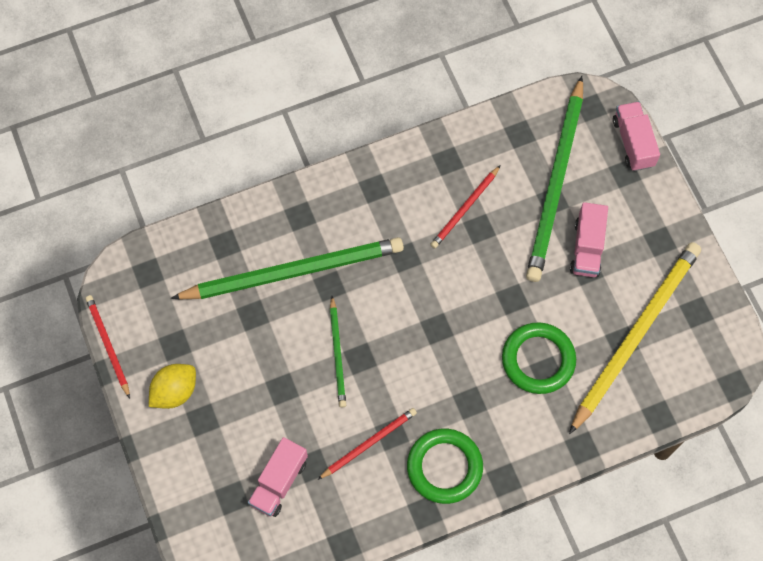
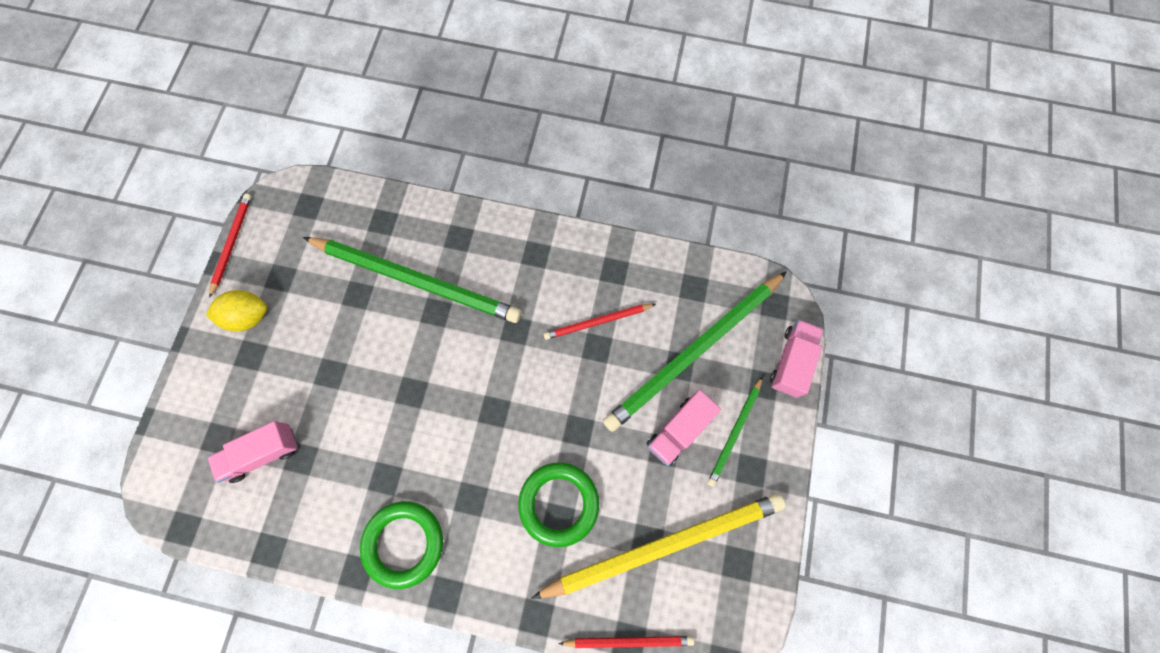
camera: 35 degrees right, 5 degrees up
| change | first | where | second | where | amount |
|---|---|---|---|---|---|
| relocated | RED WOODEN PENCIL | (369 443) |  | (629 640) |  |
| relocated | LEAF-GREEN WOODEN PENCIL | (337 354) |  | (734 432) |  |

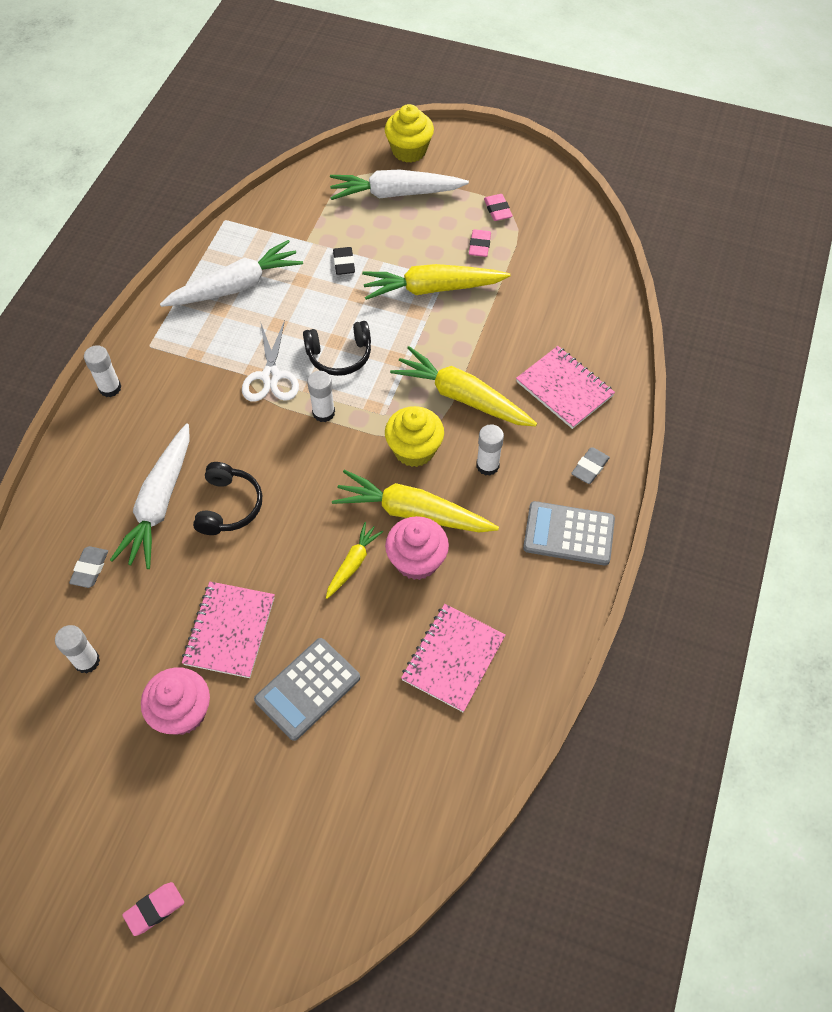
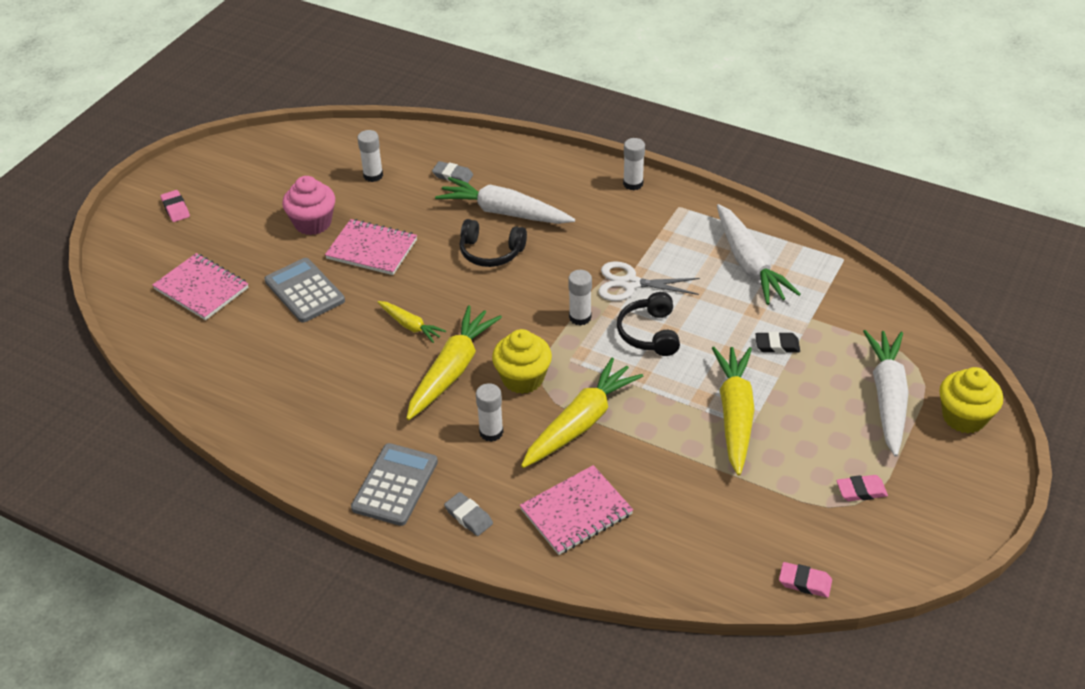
camera: 100 degrees right, 15 degrees down
| change | first | where | second | where | amount |
|---|---|---|---|---|---|
| relocated | PINK EXERCISE BOOK | (453 658) |  | (201 289) |  |
| relocated | PINK GUM ERASER | (479 245) |  | (805 582) |  |
| missing | PINK CUPCAKE | (417 560) |  |  |  |

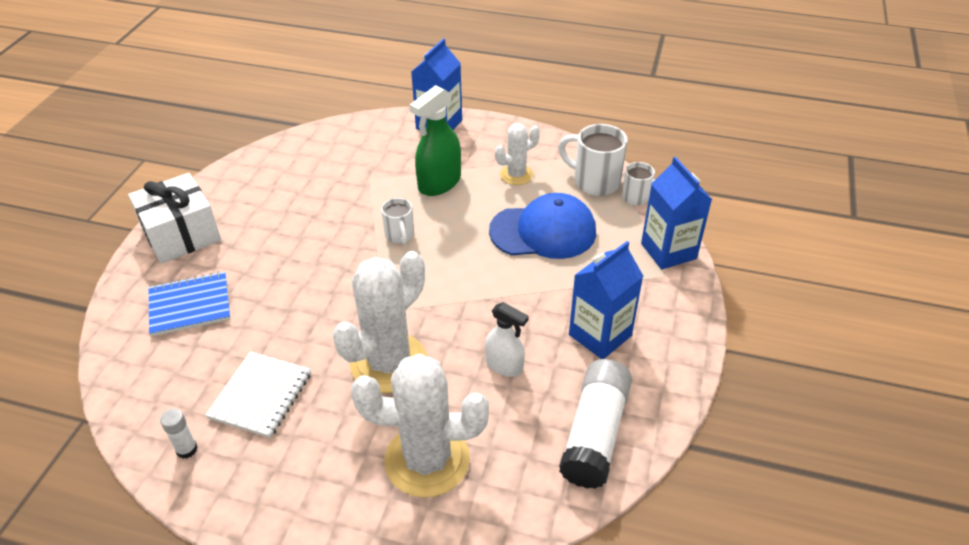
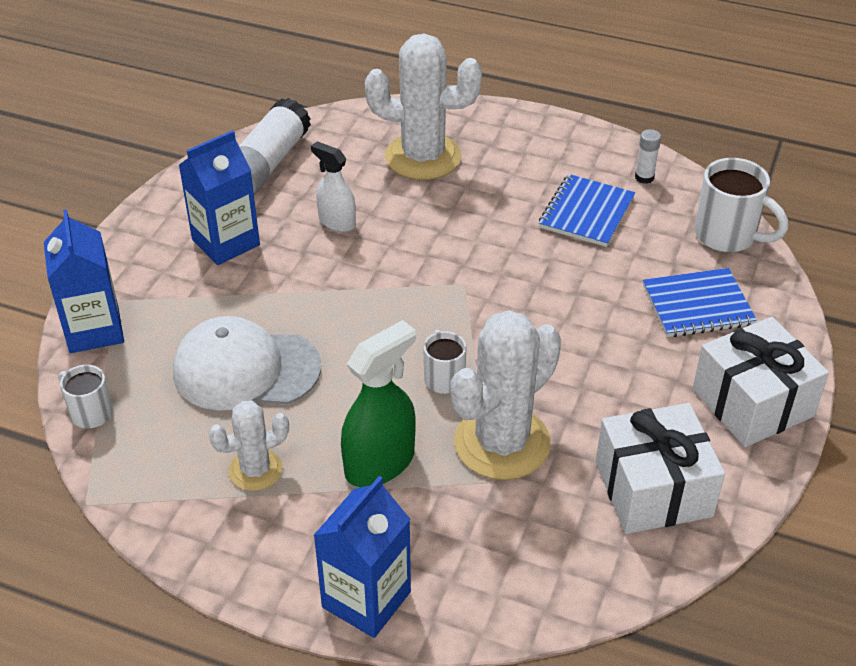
camera: 175 degrees left, 0 degrees up
| change | first | where | second | where | amount |
|---|---|---|---|---|---|
| colour | COBALT BASEBALL CAP | (543 231) | PURE WHITE BASEBALL CAP | (246 369) |  |
| relocated | PURE WHITE SAGUARO CACTUS | (388 363) |  | (502 443) |  |
| colour | PURE WHITE EXERCISE BOOK | (261 396) | COBALT EXERCISE BOOK | (586 213) |  |
| appeared |  |  | PURE WHITE GIFT | (653 489) |  |
| relocated | PURE WHITE TEA MUG | (594 182) |  | (727 236) |  |

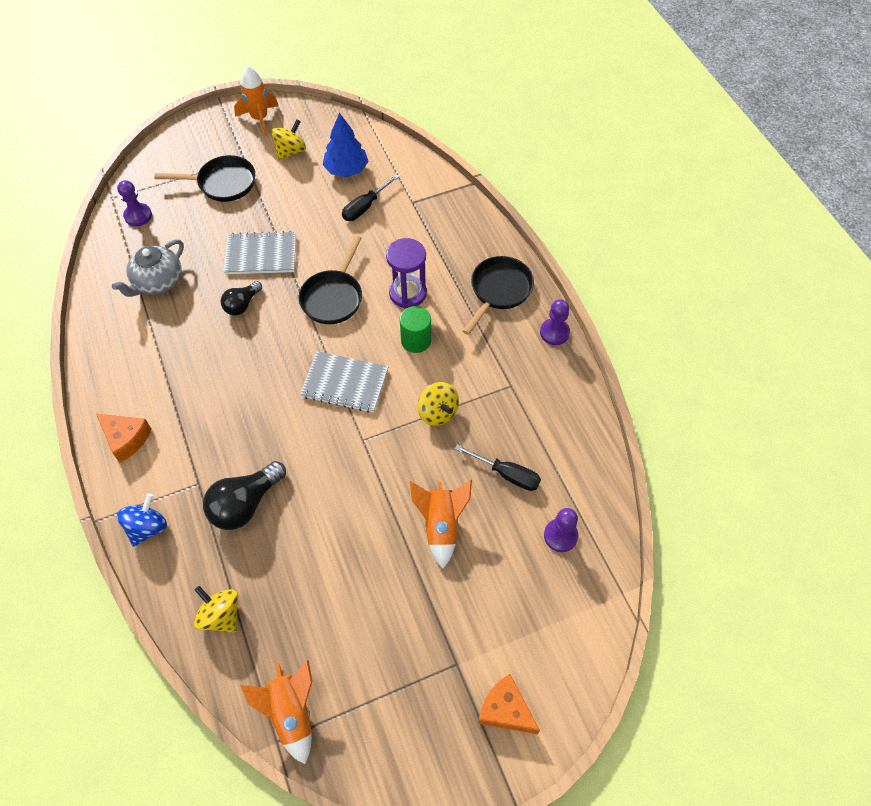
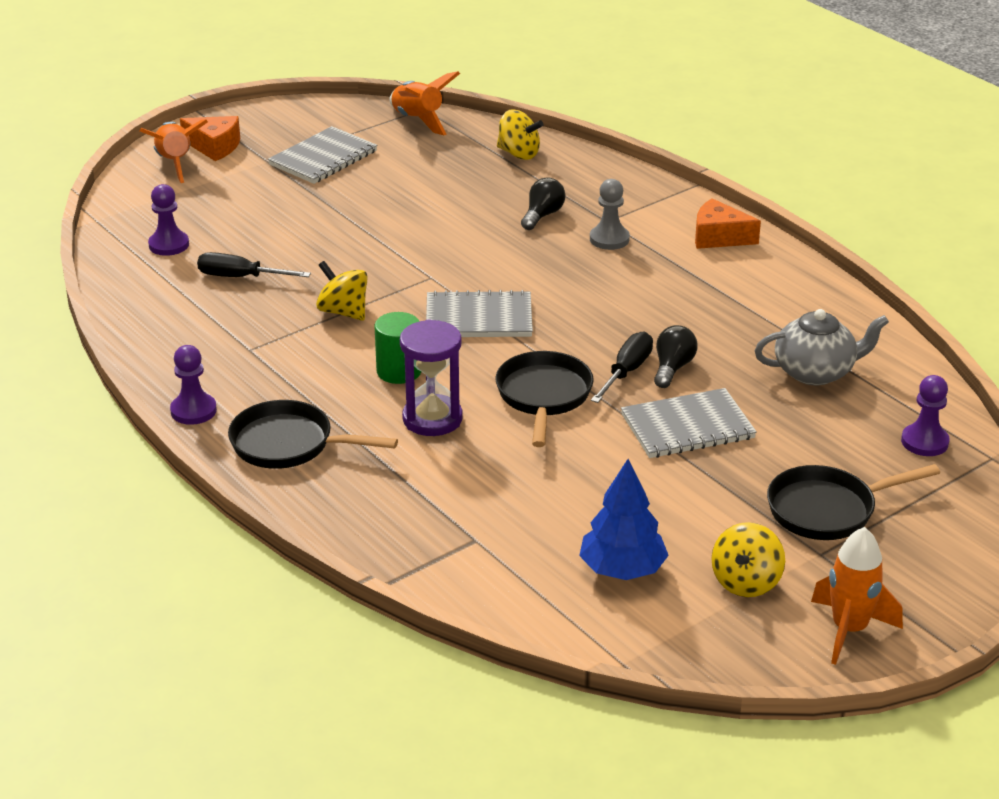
camera: 165 degrees right, 25 degrees down
| change | first | where | second | where | amount |
|---|---|---|---|---|---|
| relocated | ORANGE-COLOURED ROCKET | (441 525) |  | (175 164) |  |
| spun | EBONY FRYING PAN | (499 291) |  | (289 444) | 90 degrees clockwise |
| appeared |  |  | ASH-GREY EXERCISE BOOK | (323 158) |  |
| size | EBONY LIGHT BULB | (245 504) |  | (542 215) | x0.61 |
| appeared |  |  | ASH-GREY PAWN | (609 239) |  |
| relocated | EBONY SCREWDRIVER | (365 207) |  | (626 371) |  |
| spun | ASH-GREY TEA POT | (158 282) |  | (815 372) | 60 degrees clockwise |
| missing | COBALT SPINNING TOP | (147 527) |  |  |  |

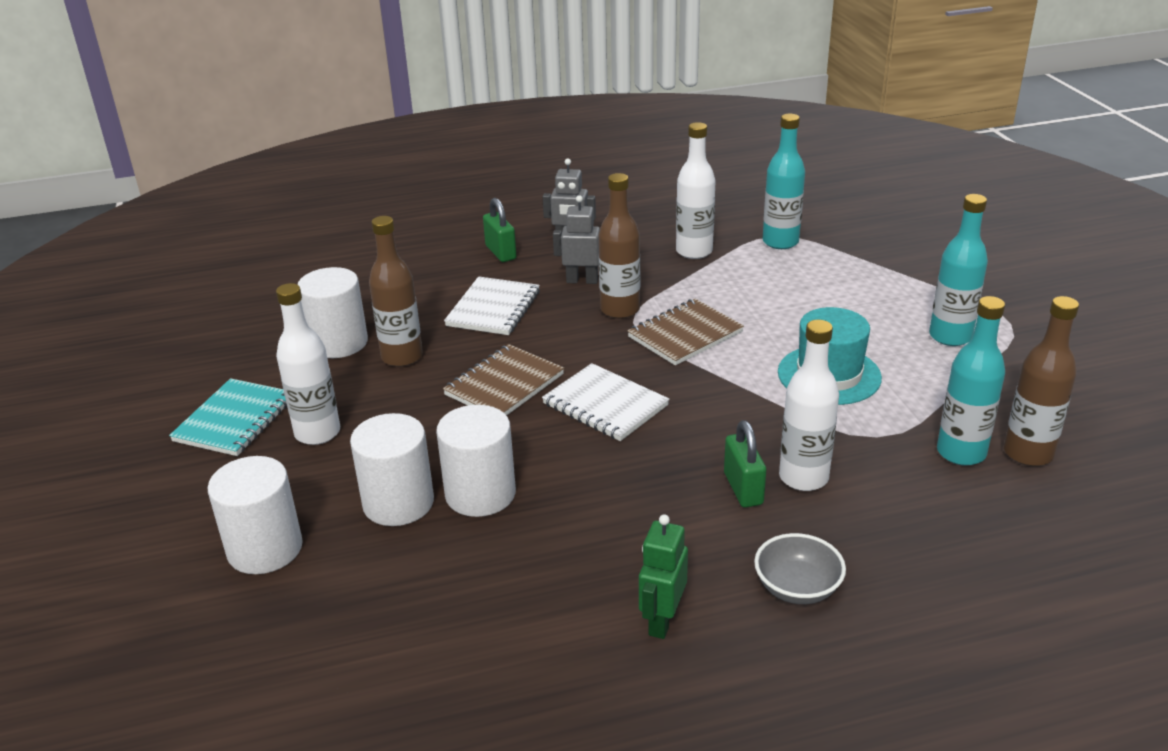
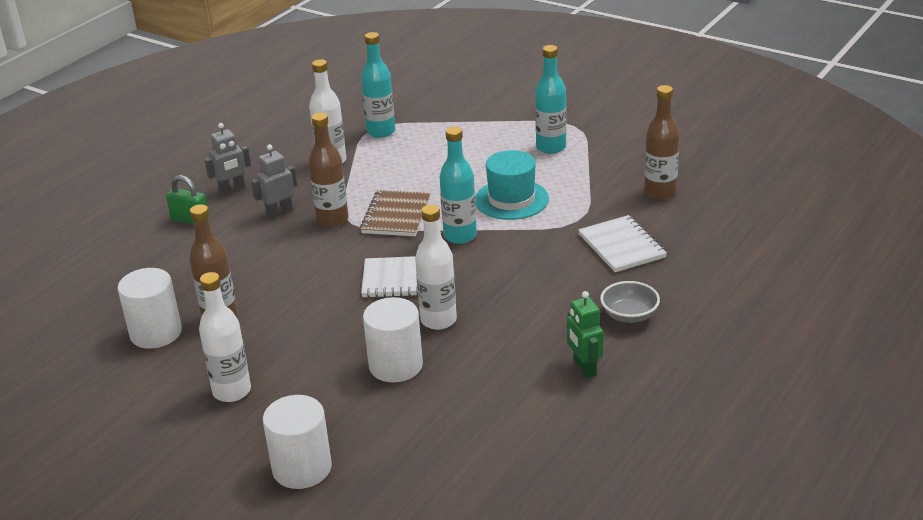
camera: 40 degrees left, 0 degrees up
| change | first | where | second | where | amount |
|---|---|---|---|---|---|
| relocated | PURE WHITE DRINK BOTTLE | (803 477) |  | (438 320) |  |
| relocated | AQUA DRINK BOTTLE | (961 453) |  | (460 236) |  |
| relocated | PURE WHITE EXERCISE BOOK | (493 309) |  | (622 246) |  |
| missing | AQUA EXERCISE BOOK | (235 420) |  |  |  |
| missing | PURE WHITE CYLINDER SHAPE | (398 503) |  |  |  |
| missing | BROWN EXERCISE BOOK | (504 385) |  |  |  |
| missing | LEAF-GREEN SMALL LOCK | (743 489) |  |  |  |

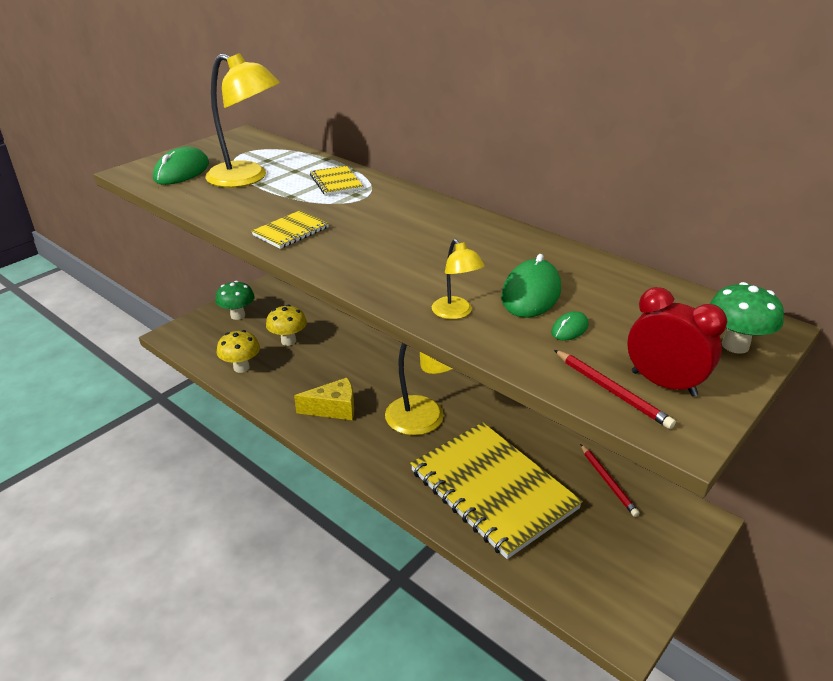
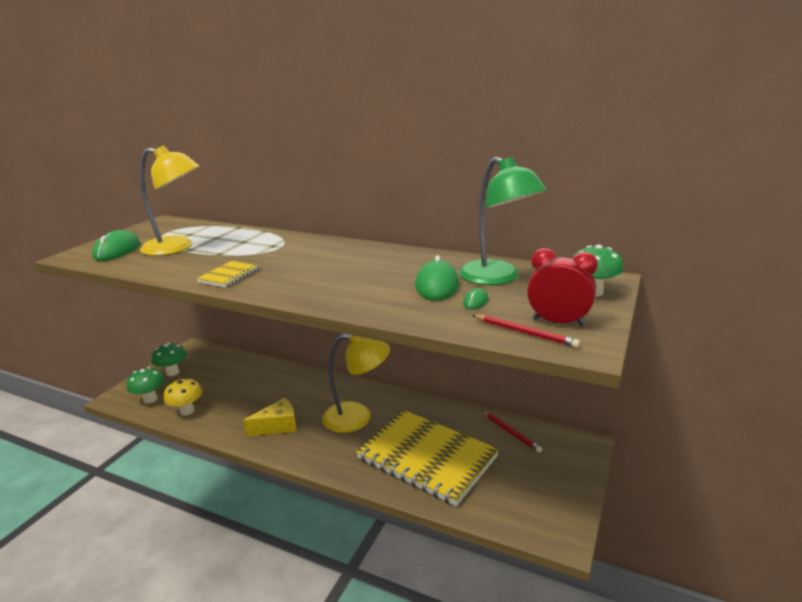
camera: 15 degrees left, 10 degrees down
| change | first | where | second | where | amount |
|---|---|---|---|---|---|
| appeared |  |  | LEAF-GREEN TOADSTOOL | (150 399) |  |
| appeared |  |  | LEAF-GREEN DESK LAMP | (497 278) |  |
| missing | GOLDEN TOADSTOOL | (288 341) |  |  |  |
| missing | GOLDEN EXERCISE BOOK | (336 182) |  |  |  |
| missing | GOLDEN DESK LAMP | (456 313) |  |  |  |

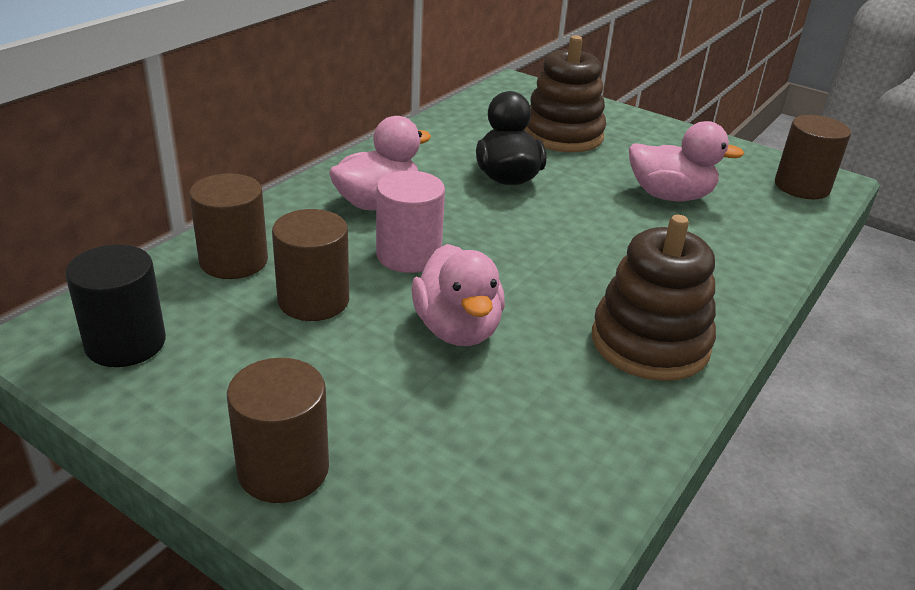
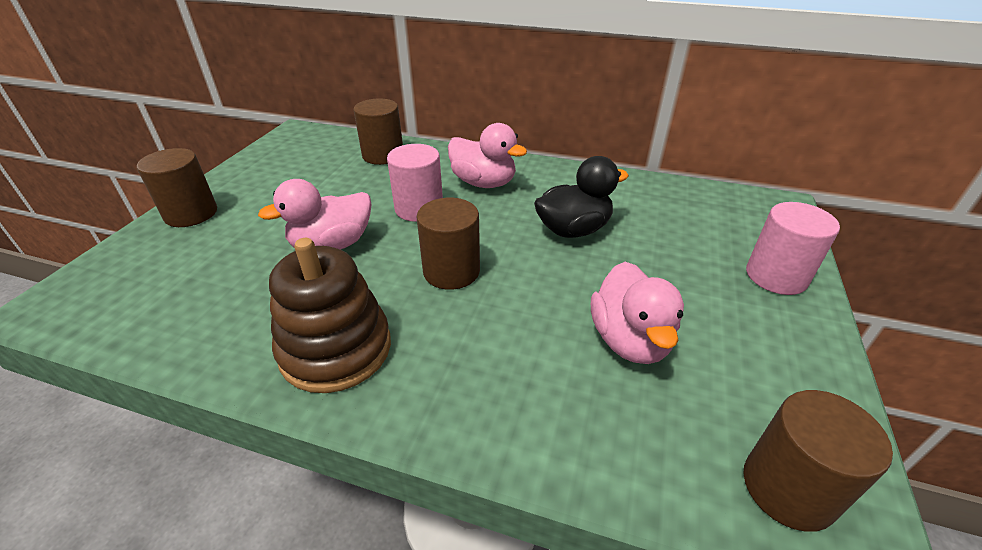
camera: 75 degrees right, 5 degrees up
| change | first | where | second | where | amount |
|---|---|---|---|---|---|
| relocated | BROWN CYLINDER SHAPE | (313 300) |  | (451 271) |  |
| appeared |  |  | PINK CYLINDER SHAPE | (776 276) |  |
| missing | EBONY CYLINDER SHAPE | (125 343) |  |  |  |
| missing | BROWN RING STACKER | (562 135) |  |  |  |

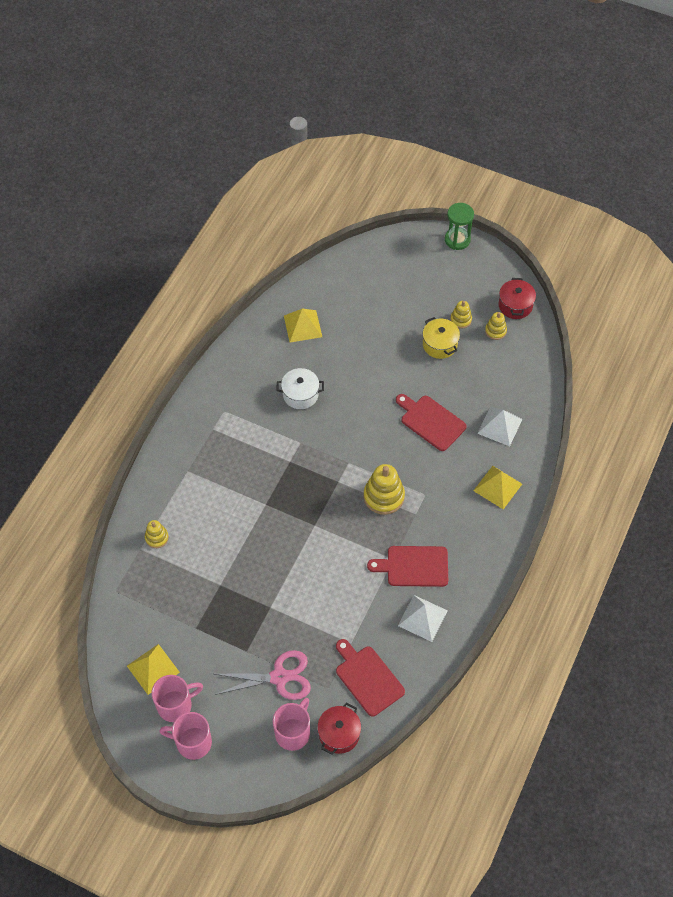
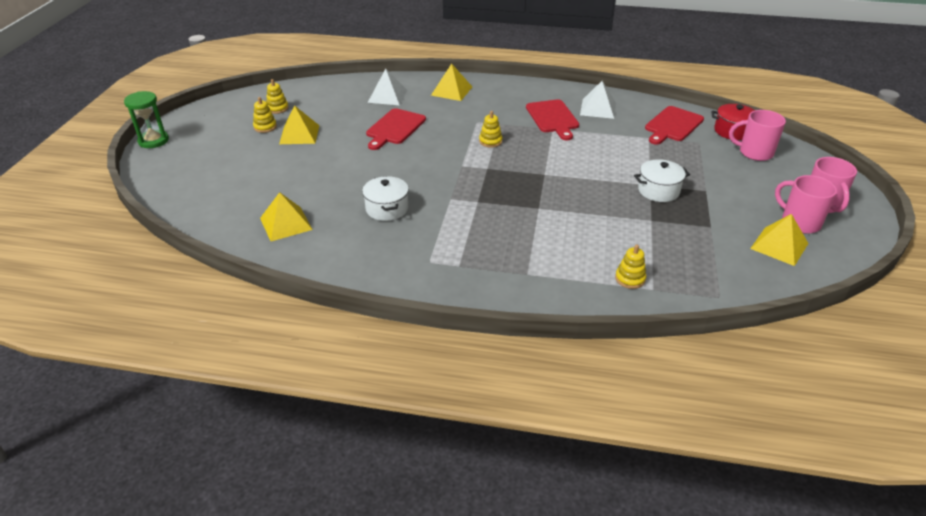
camera: 105 degrees left, 20 degrees down
| change | first | where | second | where | amount |
|---|---|---|---|---|---|
| exchanged | GOLDEN POT | (440 345) | GOLDEN SOLID PYRAMID | (299 134) |  |
| size | GOLDEN RING STACKER | (384 496) |  | (490 141) | x0.56 |
| appeared |  |  | PURE WHITE POT | (658 191) |  |
| missing | PINK PAIR OF SCISSORS | (279 677) |  |  |  |
| missing | RED POT | (515 305) |  |  |  |

